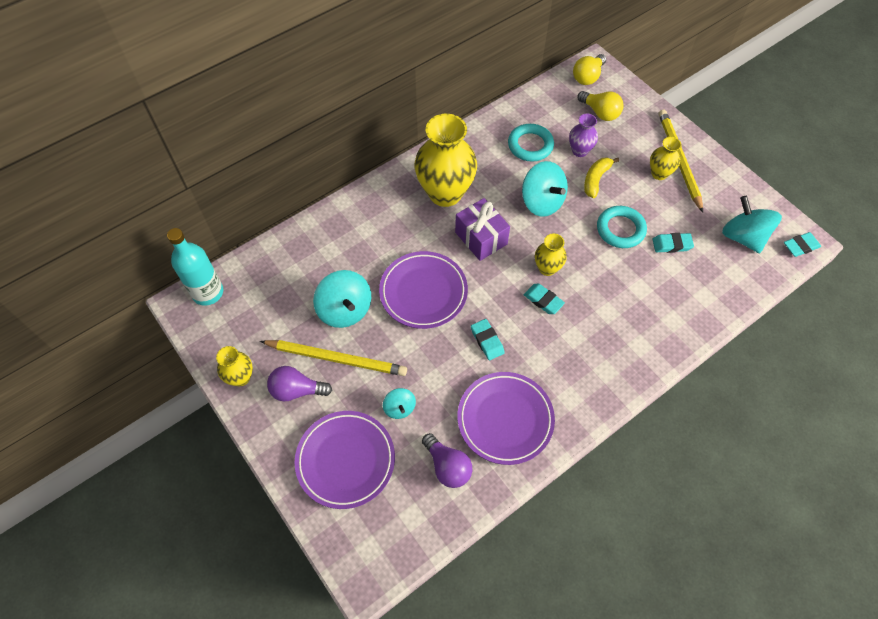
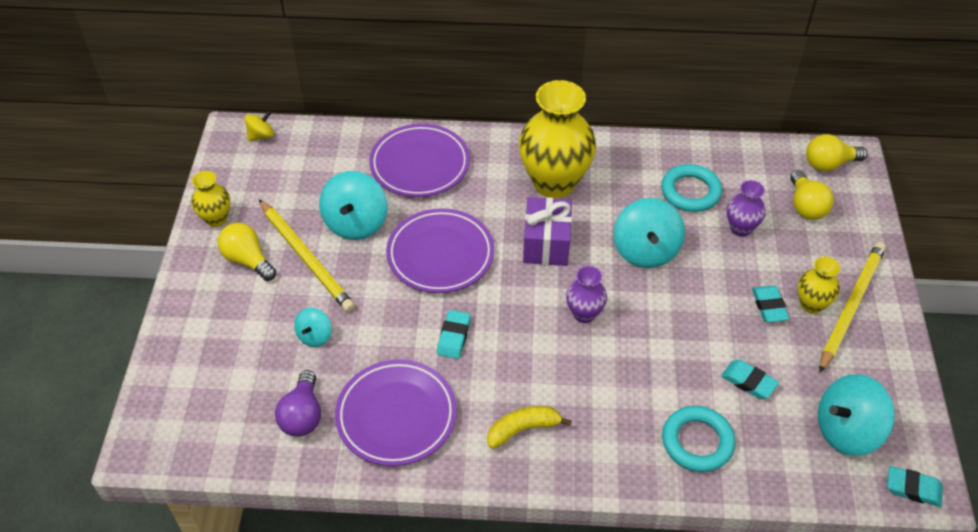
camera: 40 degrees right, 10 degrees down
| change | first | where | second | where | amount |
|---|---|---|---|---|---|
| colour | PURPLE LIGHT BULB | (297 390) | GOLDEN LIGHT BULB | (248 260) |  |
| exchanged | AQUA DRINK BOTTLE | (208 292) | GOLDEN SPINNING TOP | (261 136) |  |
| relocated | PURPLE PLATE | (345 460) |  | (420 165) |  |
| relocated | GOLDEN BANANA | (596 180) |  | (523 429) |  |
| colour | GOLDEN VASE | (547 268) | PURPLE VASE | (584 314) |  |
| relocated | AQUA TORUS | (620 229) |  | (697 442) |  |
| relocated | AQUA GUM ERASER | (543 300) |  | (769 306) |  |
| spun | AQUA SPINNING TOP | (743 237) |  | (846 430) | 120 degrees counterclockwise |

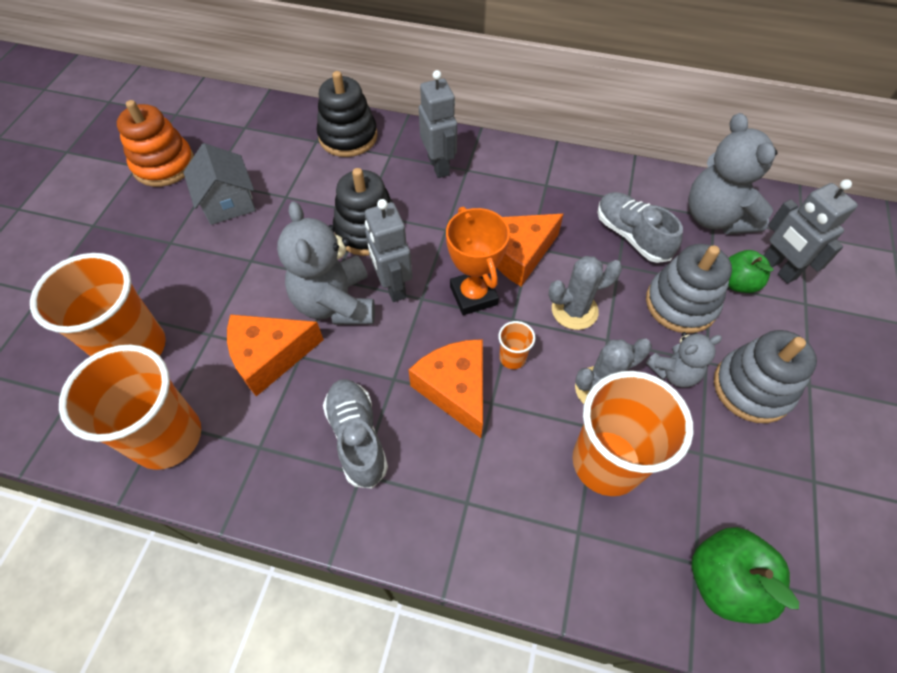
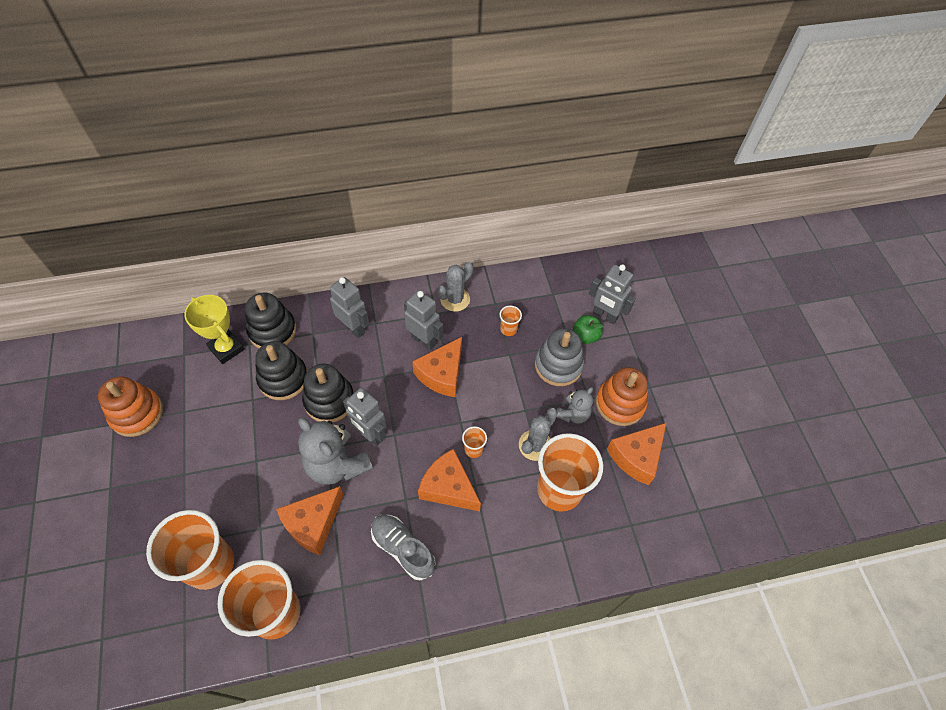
camera: 30 degrees left, 0 degrees up
| change | first | where | second | where | amount |
|---|---|---|---|---|---|
| appeared |  |  | GOLDEN TROPHY | (226 348) |  |
| appeared |  |  | EBONY RING STACKER | (283 378) |  |
| appeared |  |  | ASH-GREY ROBOT FIGURE | (423 340) |  |
| relocated | ASH-GREY SAGUARO CACTUS | (574 310) |  | (455 299) |  |
| exchanged | ASH-GREY LACE-UP SHOE | (631 236) | ORANGE-COLOURED TUMBLER | (508 329) |  |
| colour | ASH-GREY RING STACKER | (752 388) | ORANGE-COLOURED RING STACKER | (620 403) |  |
| appeared |  |  | ORANGE-COLOURED CHEESE | (636 456) |  |
| missing | ASH-GREY HOUSE | (228 202) |  |  |  |
| missing | ORANGE-COLOURED TROPHY | (473 295) |  |  |  |
| missing | ASH-GREY TEDDY BEAR | (715 217) |  |  |  |
| missing | LEAF-GREEN TOY APPLE | (724 581) |  |  |  |

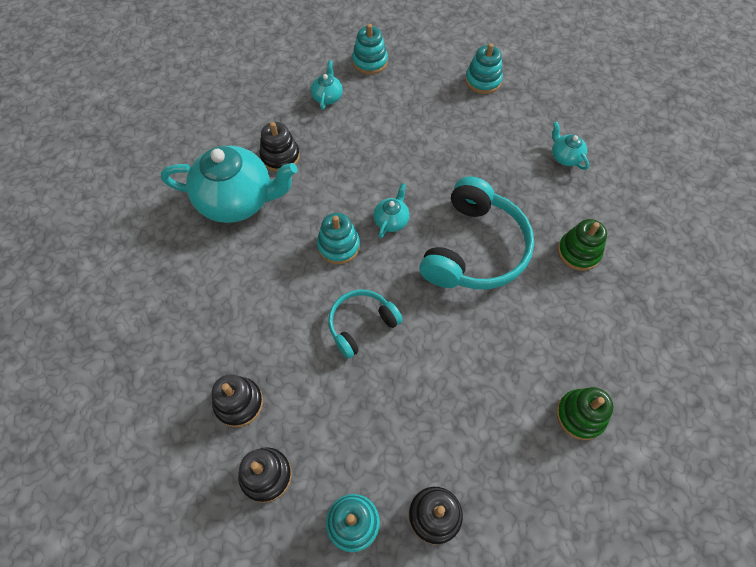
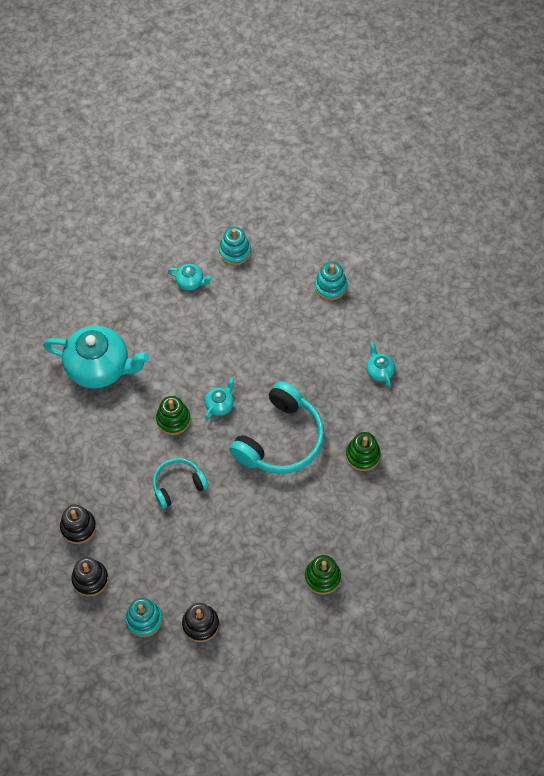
camera: 10 degrees right, 0 degrees up
| change | first | where | second | where | amount |
|---|---|---|---|---|---|
| colour | AQUA RING STACKER | (338 246) | LEAF-GREEN RING STACKER | (173 419) |  |
| spun | AQUA TEA POT | (327 97) |  | (190 282) | 90 degrees clockwise |
| missing | EBONY RING STACKER | (280 156) |  |  |  |

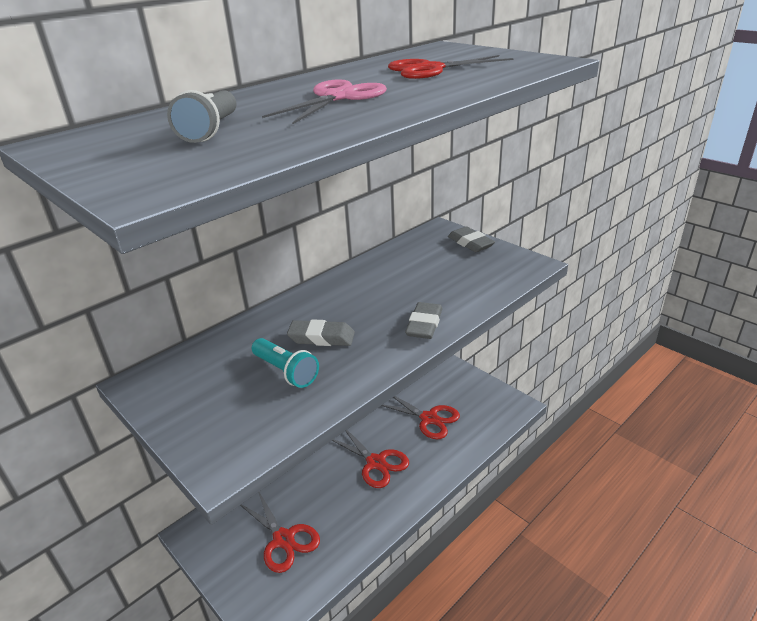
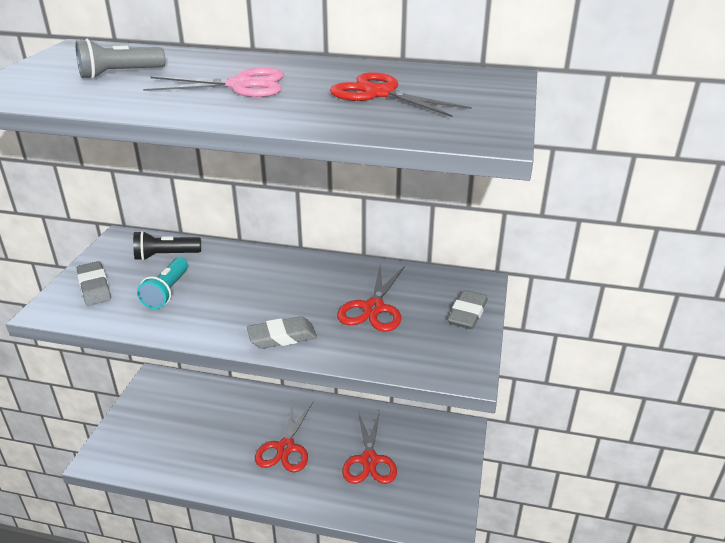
camera: 55 degrees right, 0 degrees up
| change | first | where | second | where | amount |
|---|---|---|---|---|---|
| relocated | ASH-GREY GUM ERASER | (321 338) |  | (94 287) |  |
| appeared |  |  | EBONY FLASHLIGHT | (165 256) |  |
| relocated | RED PAIR OF SCISSORS | (283 539) |  | (373 308) |  |

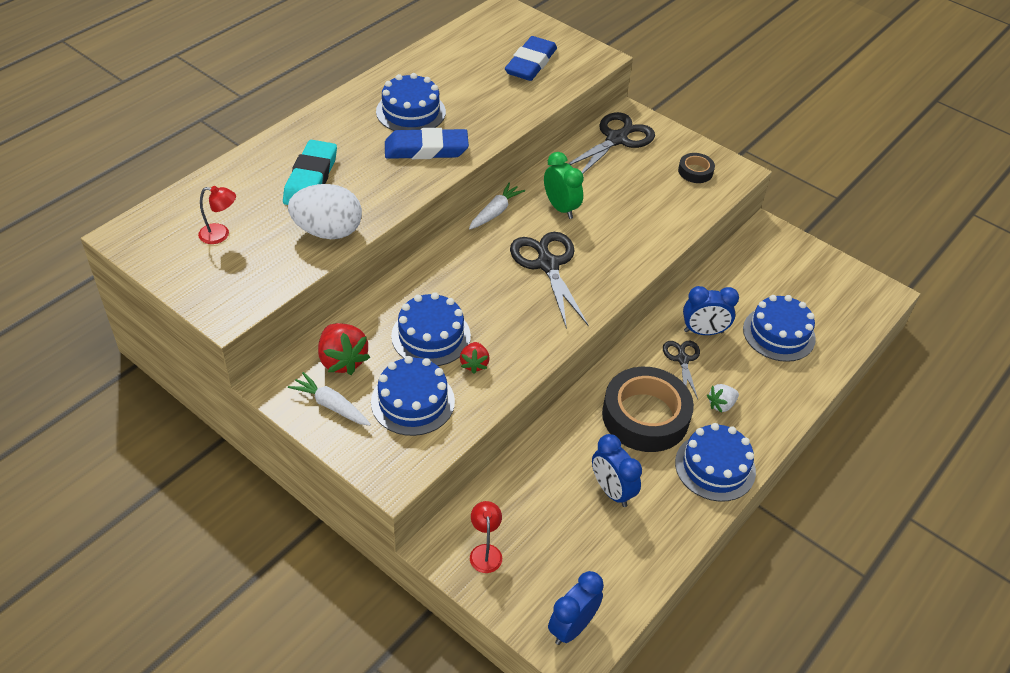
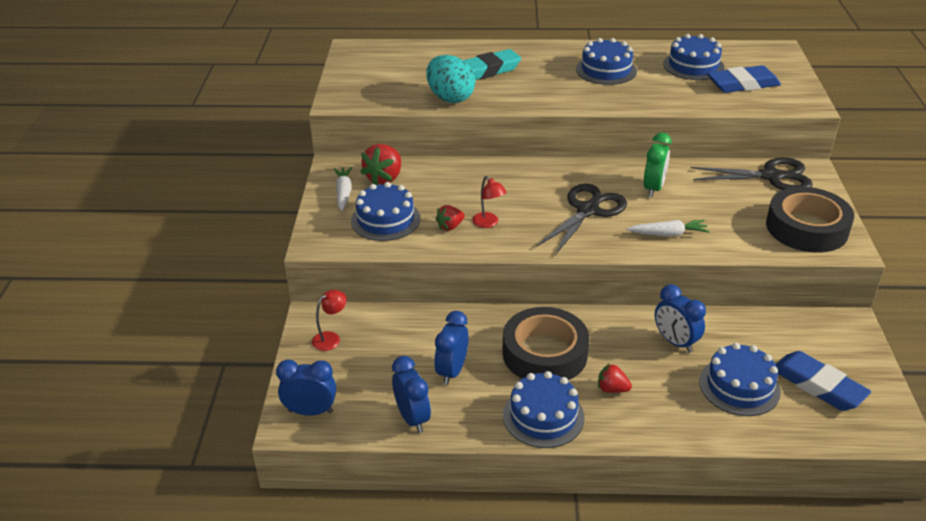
camera: 55 degrees right, 10 degrees down
| change | first | where | second | where | amount |
|---|---|---|---|---|---|
| appeared |  |  | COBALT BEDSIDE CLOCK | (412 418) |  |
| colour | PURE WHITE TOY EGG | (328 231) | AQUA TOY EGG | (450 98) |  |
| relocated | RED DESK LAMP | (220 235) |  | (488 223) |  |
| colour | PURE WHITE BERRY | (721 405) | RED BERRY | (612 389) |  |
| relocated | PURE WHITE CARROT | (495 212) |  | (668 234) |  |
| relocated | COBALT LAYER CAKE | (431 336) |  | (693 66) |  |
| size | EBONY STICKY TAPE | (695 171) |  | (806 228) | x2.16 |
| relocated | COBALT GUM ERASER | (426 149) |  | (818 385) |  |
| missing | EBONY PAIR OF SCISSORS | (682 359) |  |  |  |

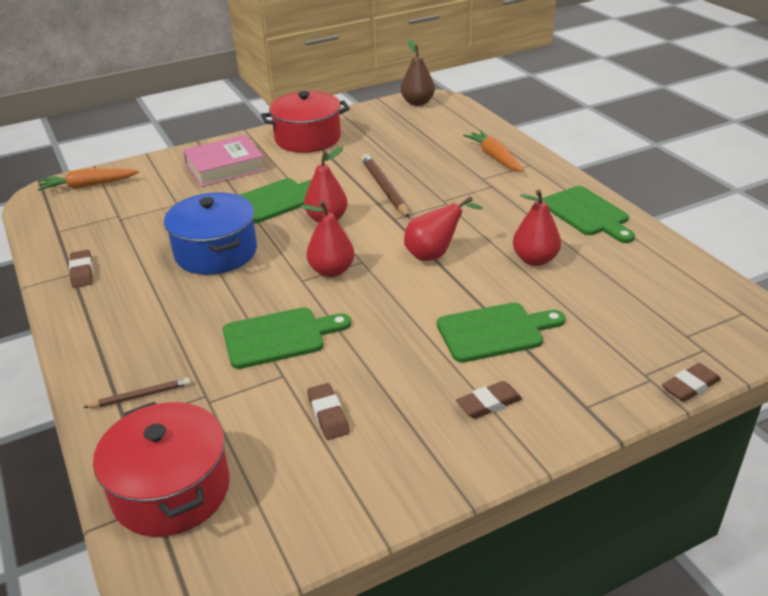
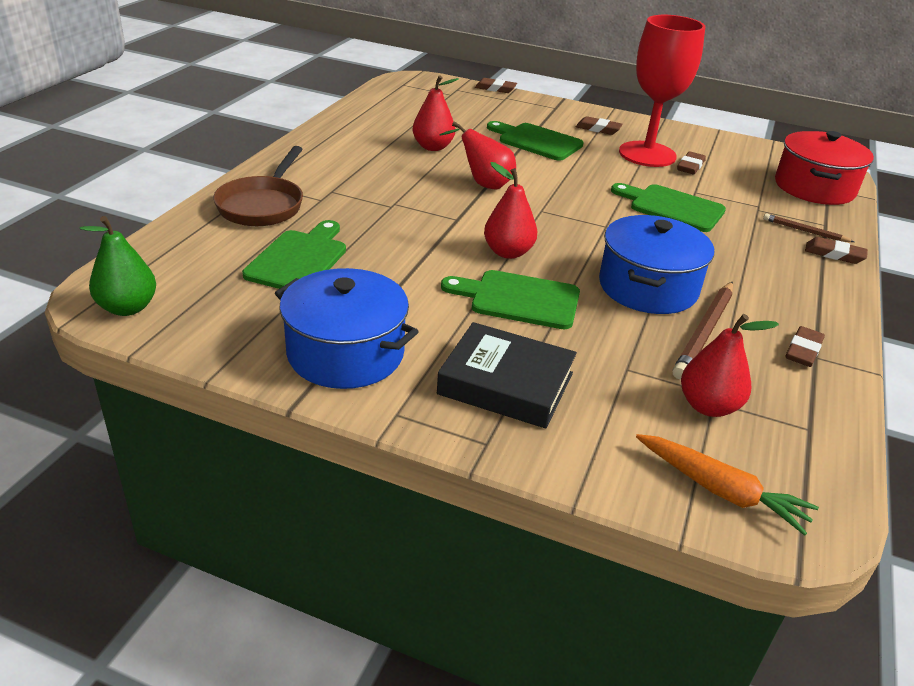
camera: 135 degrees left, 0 degrees up
| change | first | where | second | where | amount |
|---|---|---|---|---|---|
| colour | BROWN PEAR | (417 103) | LEAF-GREEN PEAR | (128 308) |  |
| exchanged | ORANGE-COLOURED CARROT | (494 157) | BROWN FRYING PAN | (263 205) |  |
| relocated | LEAF-GREEN BREAD BOARD | (587 213) |  | (299 259) |  |
| colour | RED POT | (308 138) | COBALT POT | (345 353) |  |
| colour | PINK HARDBACK | (225 167) | EBONY HARDBACK | (506 384) |  |
| appeared |  |  | RED GOBLET | (647 154) |  |
| relocated | BROWN WOODEN PENCIL | (385 188) |  | (704 332) |  |
| relocated | RED PEAR | (331 271) |  | (708 406) |  |
| appeared |  |  | BROWN GUM ERASER | (834 254) |  |

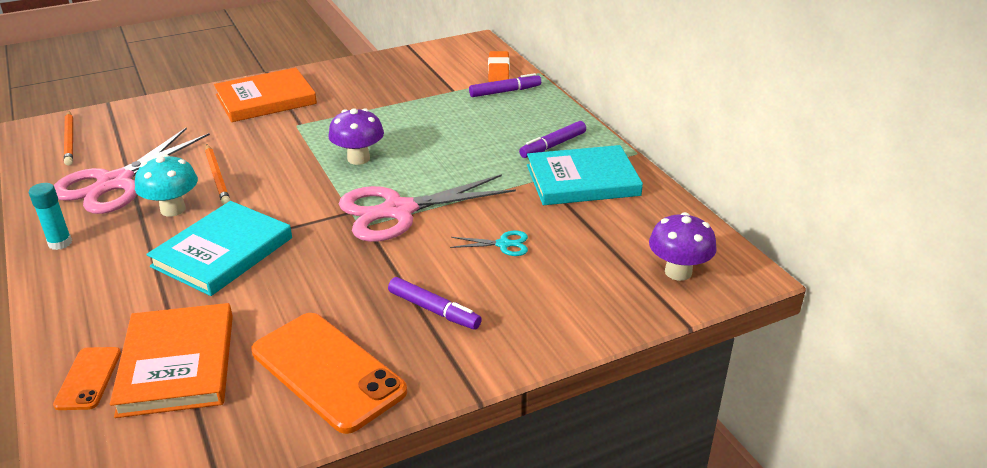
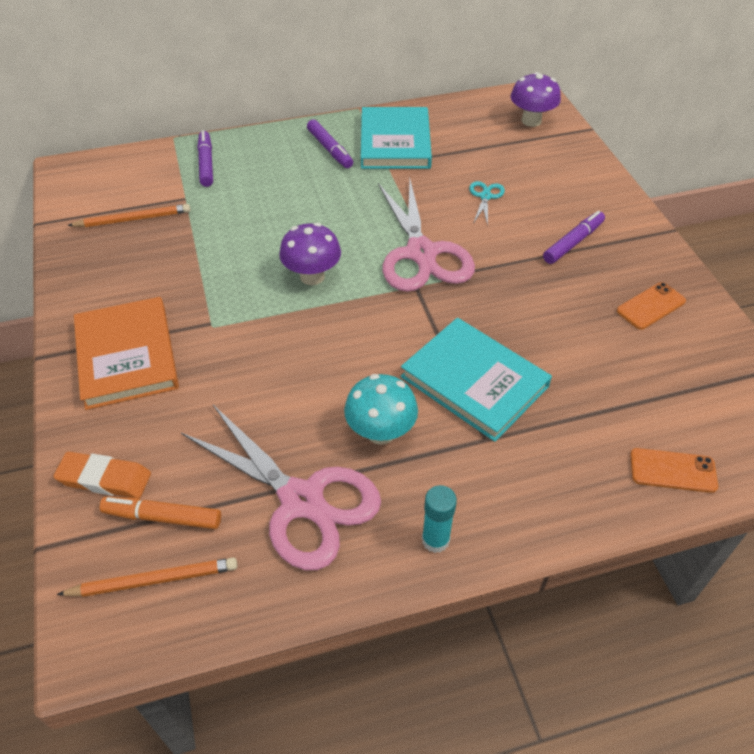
camera: 80 degrees left, 15 degrees up
| change | first | where | second | where | amount |
|---|---|---|---|---|---|
| relocated | ORANGE-COLOURED GUM ERASER | (498 71) |  | (104 478) |  |
| relocated | ORANGE-COLOURED WOODEN PENCIL | (217 177) |  | (133 219) |  |
| appeared |  |  | ORANGE-COLOURED FELT PEN | (163 517) |  |
| size | ORANGE-COLOURED PHONE | (327 371) |  | (651 306) | x0.51 |
| missing | ORANGE-COLOURED HARDBACK | (177 364) |  |  |  |

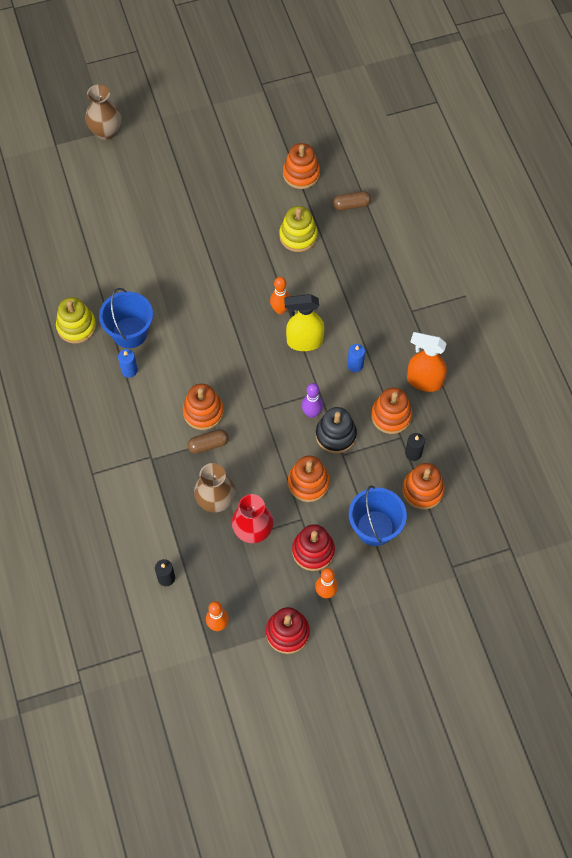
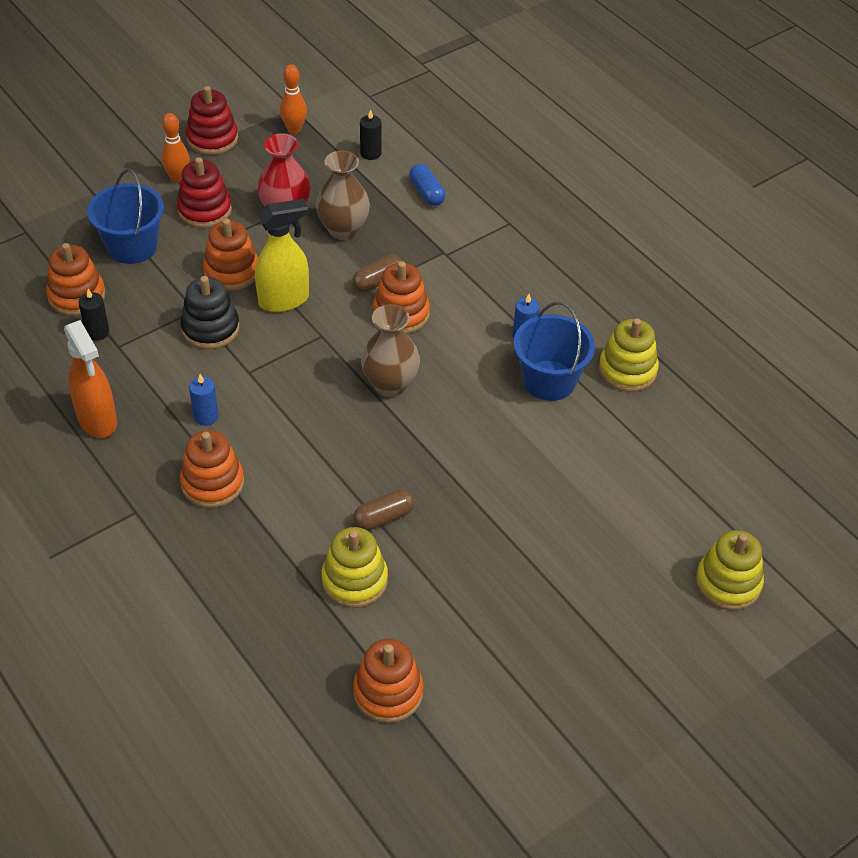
camera: 160 degrees right, 15 degrees down
| change | first | where | second | where | amount |
|---|---|---|---|---|---|
| spun | ORANGE-COLOURED SPRAYER | (424 381) |  | (97 420) | 60 degrees clockwise |
| relocated | ORANGE-COLOURED RING STACKER | (391 416) |  | (212 483) |  |
| relocated | GOLDEN SPRAYER | (304 342) |  | (284 300) |  |
| relocated | BROWN PILL SHAPE | (351 205) |  | (384 517) |  |
| relocated | BROWN VASE | (106 132) |  | (390 384) |  |
| appeared |  |  | COBALT PILL SHAPE | (427 193) |  |
| appeared |  |  | GOLDEN RING STACKER | (728 583) |  |
| missing | ORANGE-COLOURED SKITTLE | (280 310) |  |  |  |
| missing | PURPLE SKITTLE | (312 413) |  |  |  |

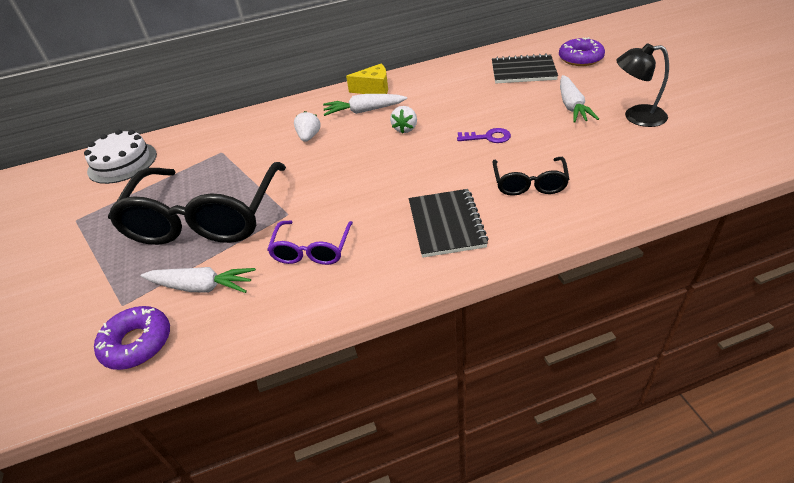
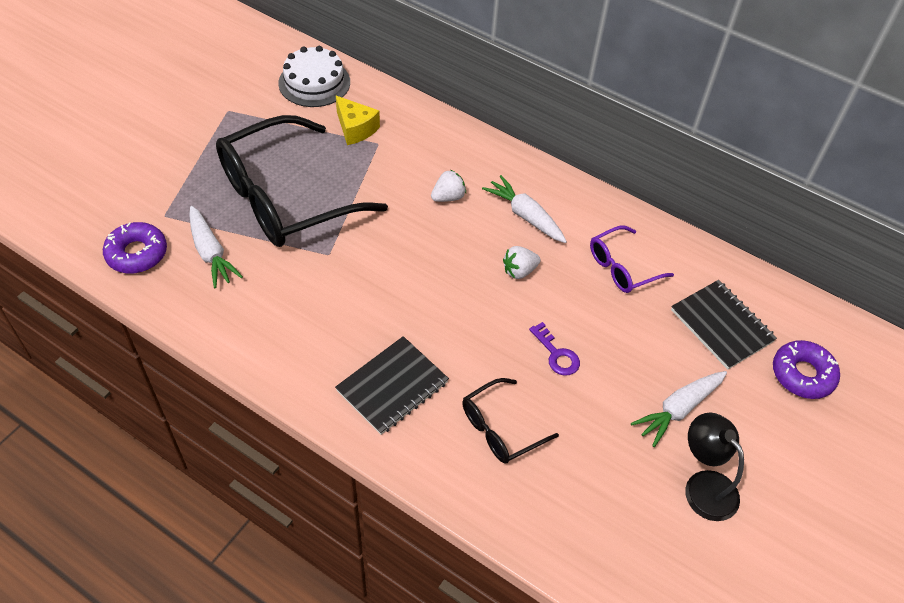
camera: 45 degrees right, 10 degrees up
| change | first | where | second | where | amount |
|---|---|---|---|---|---|
| relocated | GOLDEN CHEESE | (374 89) |  | (355 129) |  |
| relocated | PURPLE EYEGLASSES | (312 250) |  | (622 267) |  |

